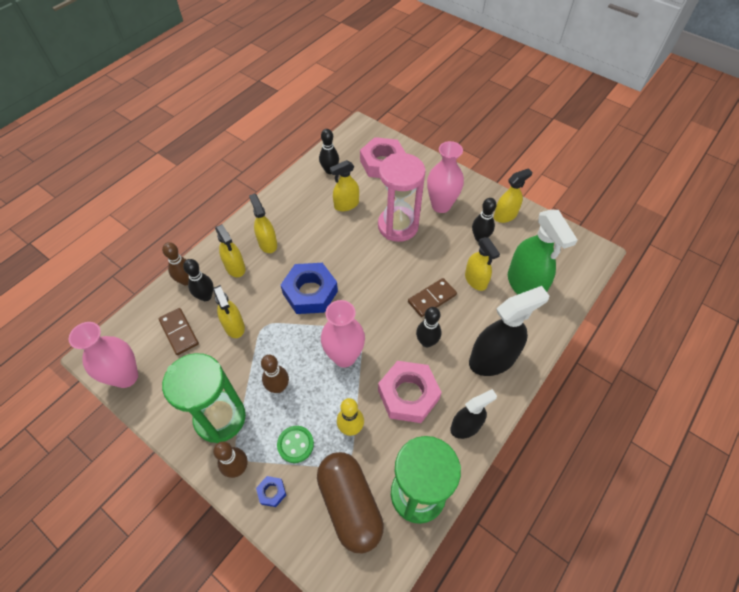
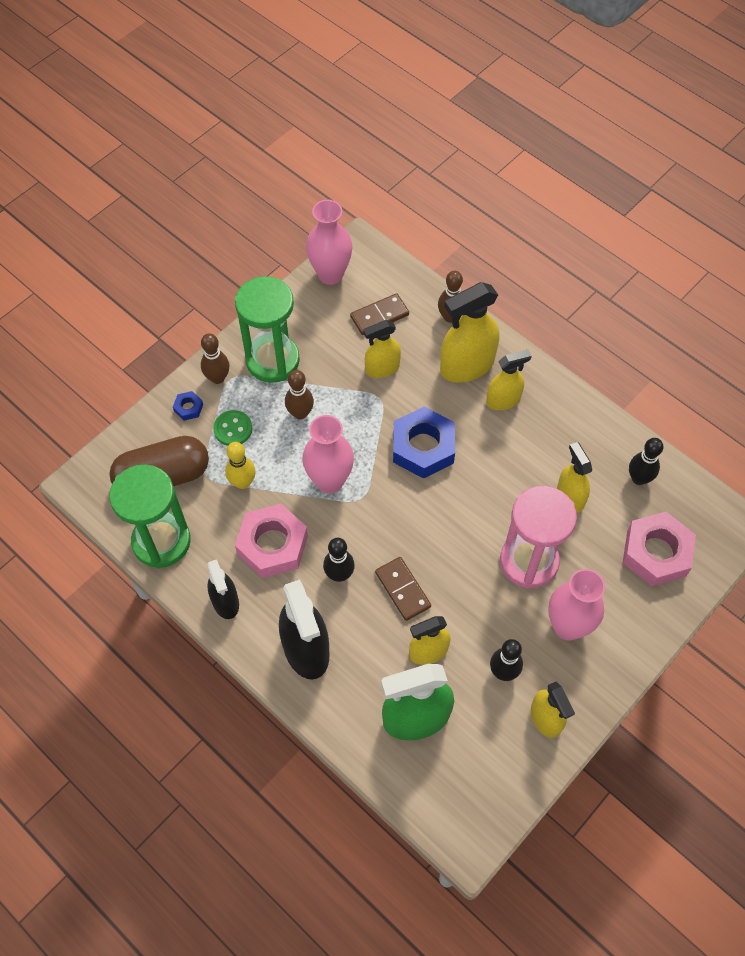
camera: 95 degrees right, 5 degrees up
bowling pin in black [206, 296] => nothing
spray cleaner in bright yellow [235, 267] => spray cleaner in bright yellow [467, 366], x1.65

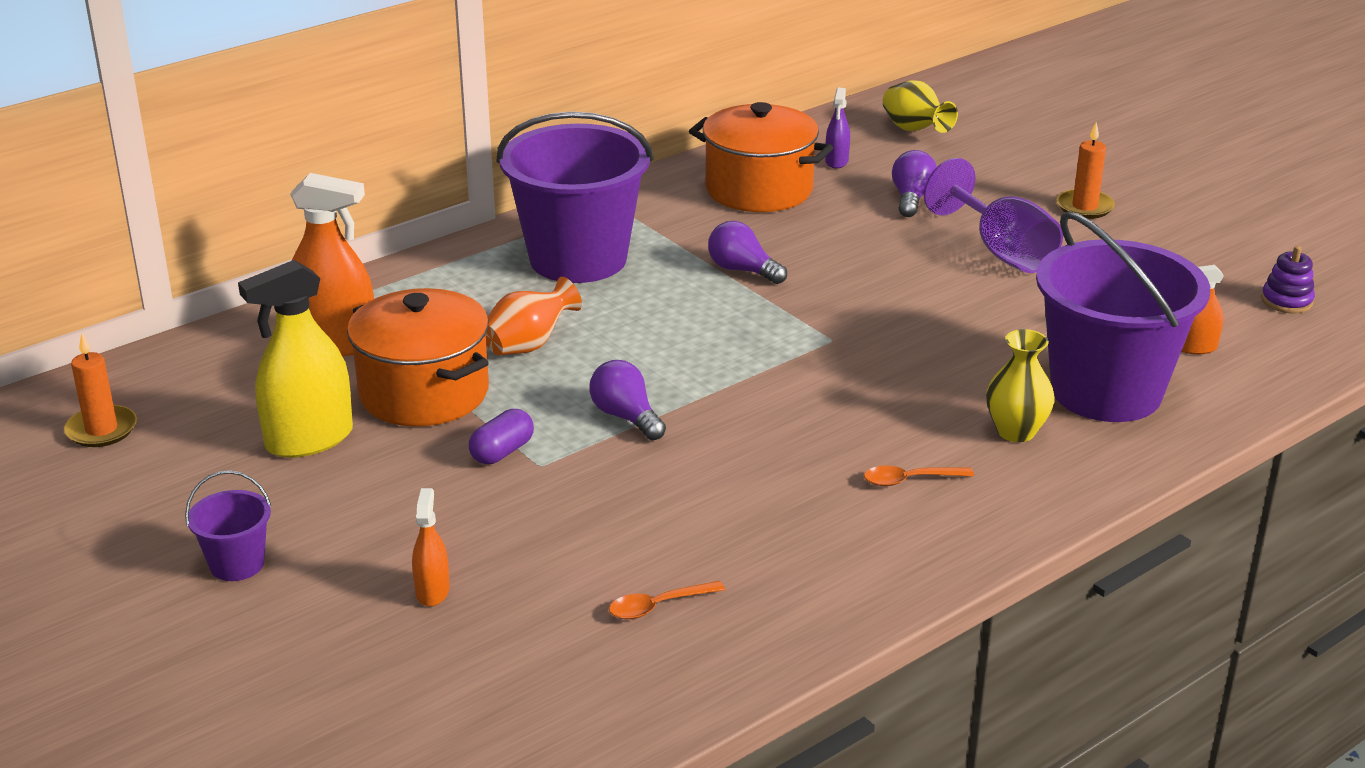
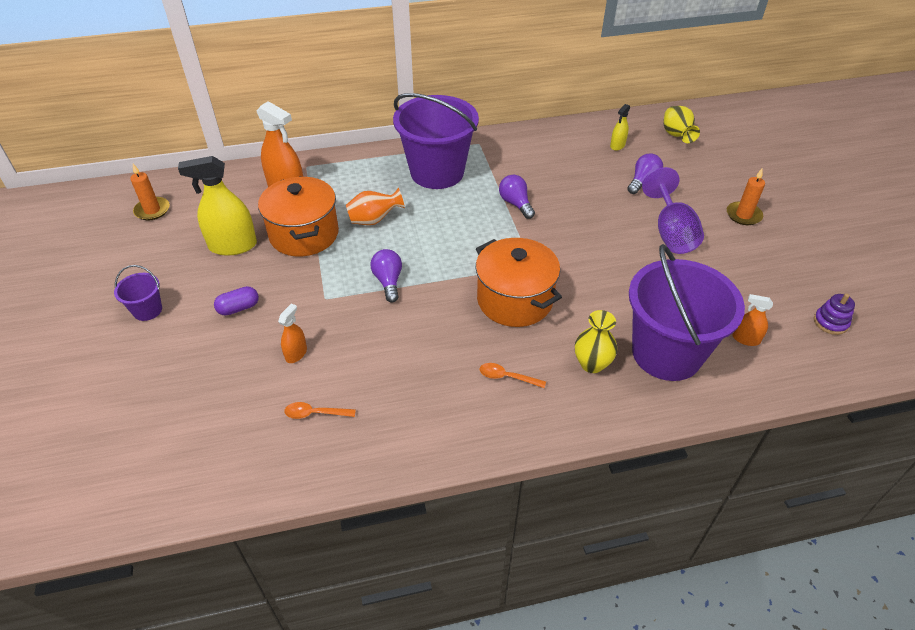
camera: 25 degrees right, 15 degrees up
spray cleaner in bright orange [432, 591] => spray cleaner in bright orange [296, 353], move
capsule in violet [502, 452] => capsule in violet [239, 308], move
cooking pot in bright orange [759, 189] => cooking pot in bright orange [514, 300], move
spray cleaner in violet [836, 161] => spray cleaner in bright yellow [617, 145]

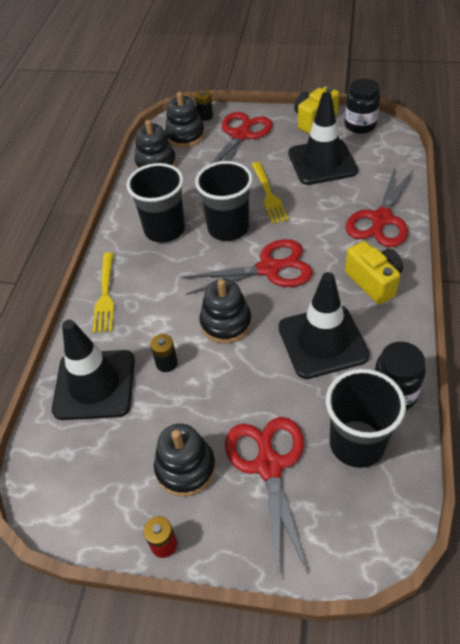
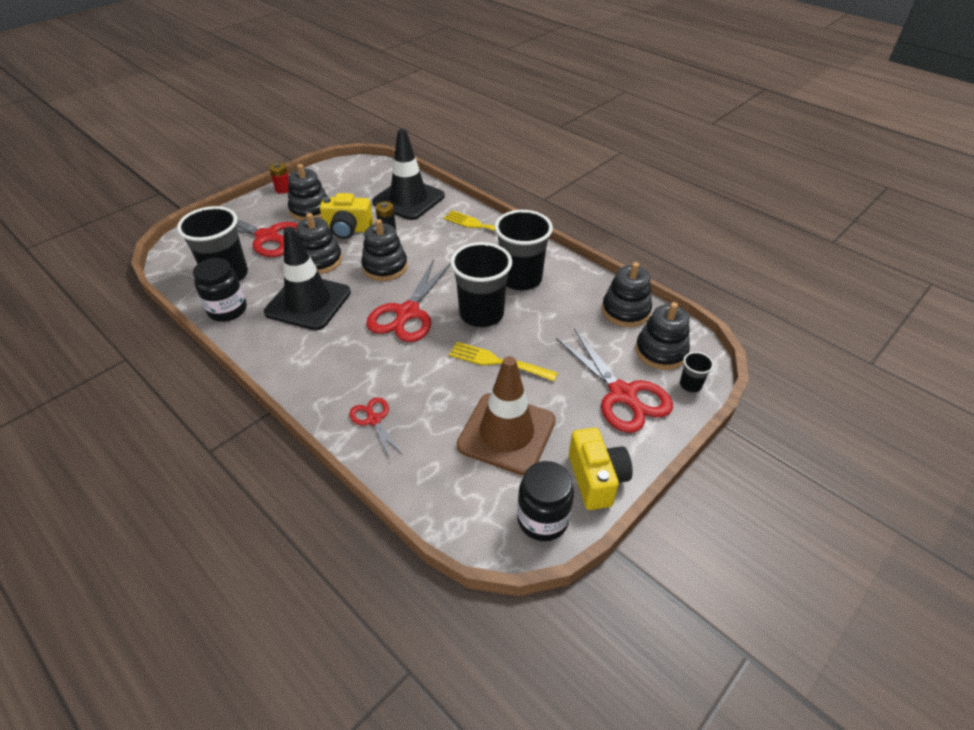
camera: 120 degrees right, 5 degrees down
nothing => stacking rings in black [320, 260]
photo camera in bright yellow [374, 282] => photo camera in bright yellow [348, 230], move
AA battery in black [205, 116] => tumbler in black [690, 385]
road cone in black [322, 162] => road cone in russet [506, 433]
pair of scissors in scarlet [381, 220] => pair of scissors in scarlet [373, 419], x0.53

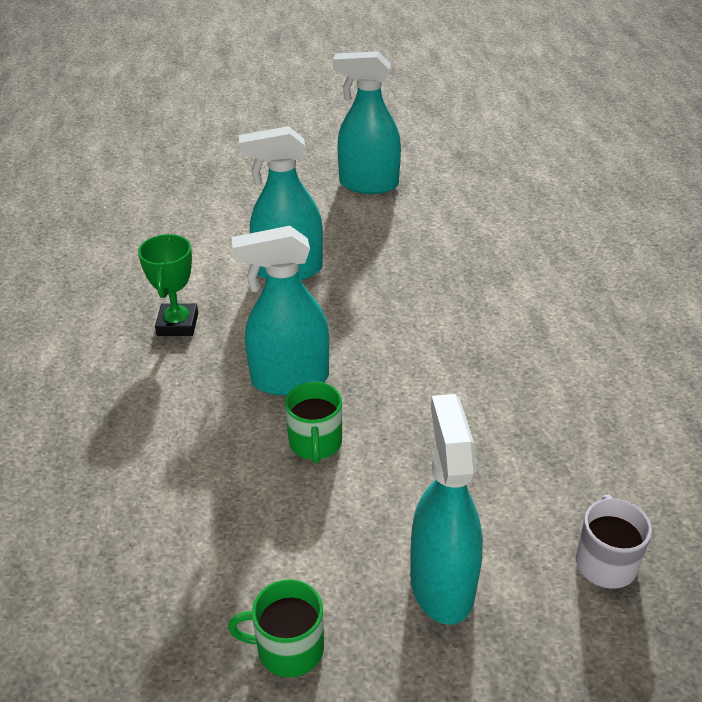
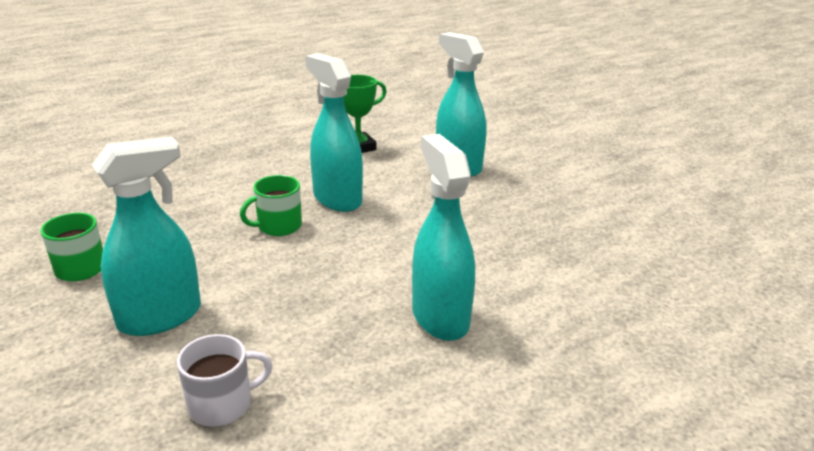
camera: 60 degrees right, 10 degrees down
spray cleaner in aqua [368, 184] => spray cleaner in aqua [440, 317], move

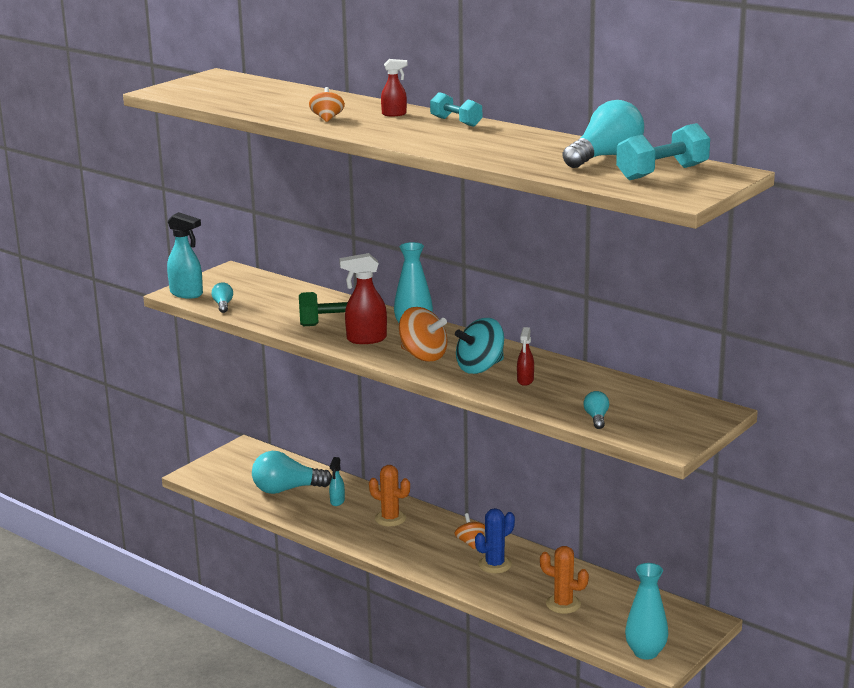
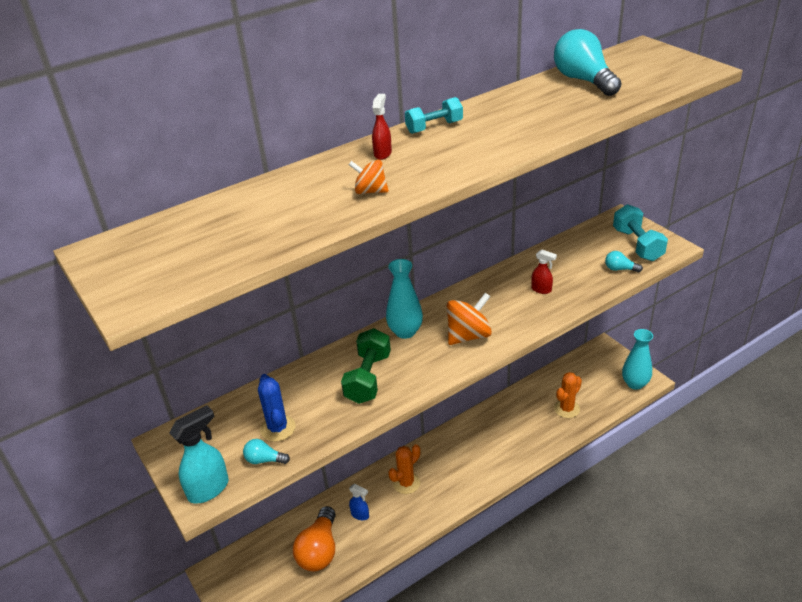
camera: 70 degrees left, 15 degrees up
spray cleaner in scarlet [366, 339] => nothing
toy top in bright orange [470, 542] => nothing
toy top in aqua [480, 368] => nothing
prickly plant in royal blue [495, 565] => prickly plant in royal blue [278, 428], move
hand weight in aqua [662, 172] => hand weight in aqua [637, 245], move
bulb in aqua [286, 489] => bulb in bright orange [319, 550]
spray cleaner in aqua [337, 501] => spray cleaner in royal blue [360, 515]

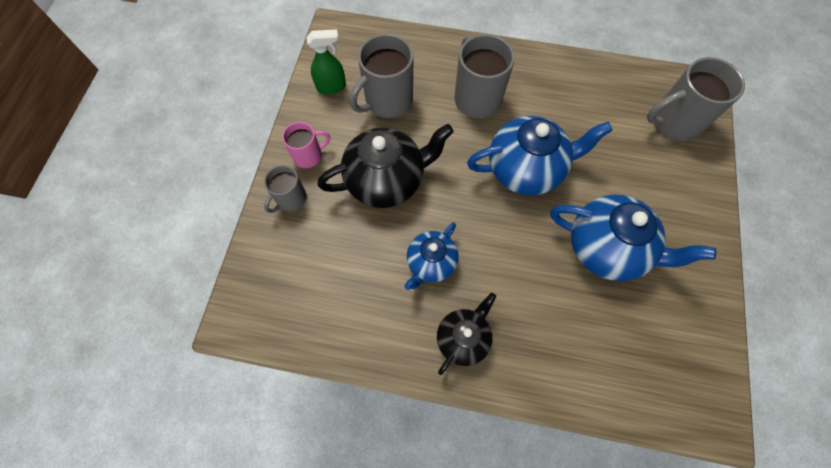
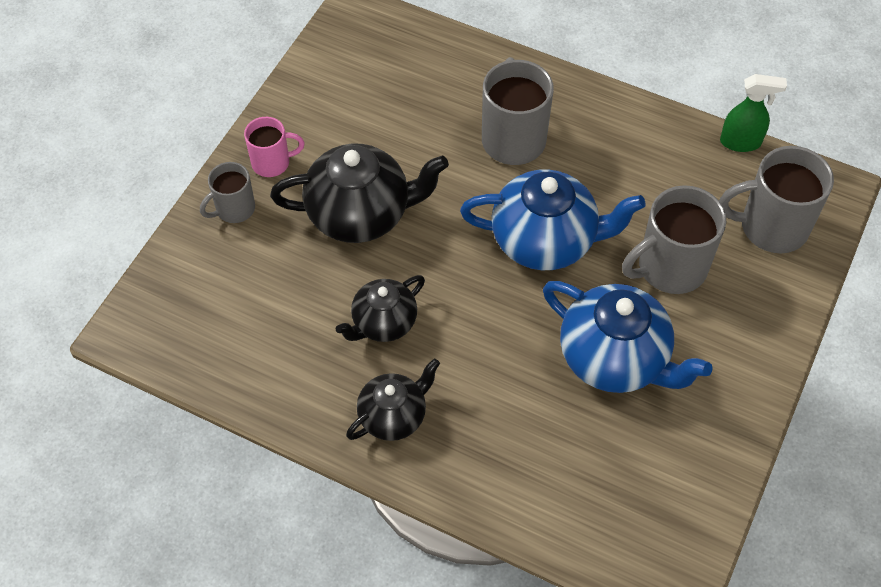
camera: 15 degrees right, 10 degrees down
spray cleaner in green [332, 87] => spray cleaner in green [741, 142], move
mug in ash-grey [387, 101] => mug in ash-grey [670, 268], move
china teapot in royal blue [431, 263] => china teapot in black [383, 323]

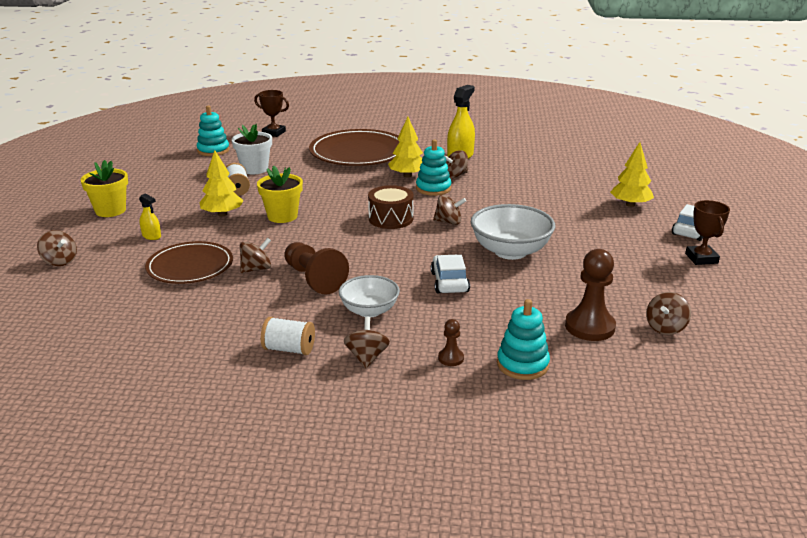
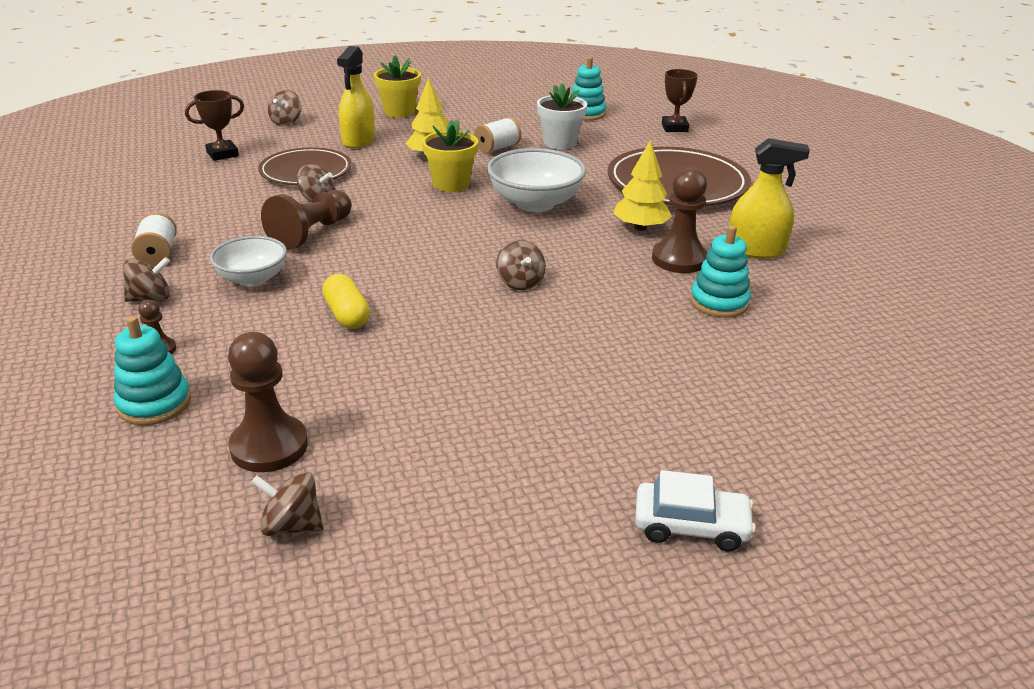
camera: 65 degrees right, 5 degrees up
drum in russet [391, 218] => nothing
fir tree in bright yellow [630, 204] => nothing
stacking rings in aqua [433, 188] => stacking rings in aqua [719, 302], move
bowl in snow-white [510, 251] => bowl in snow-white [535, 203], move
award cup in russet [701, 258] => award cup in russet [222, 154], move
car in snow-white [449, 282] => capsule in bright yellow [347, 315]
toy top in russet [455, 175] => chess pawn in russet [679, 259]
spray cleaner in bright yellow [151, 236] => spray cleaner in bright yellow [358, 140], x1.91

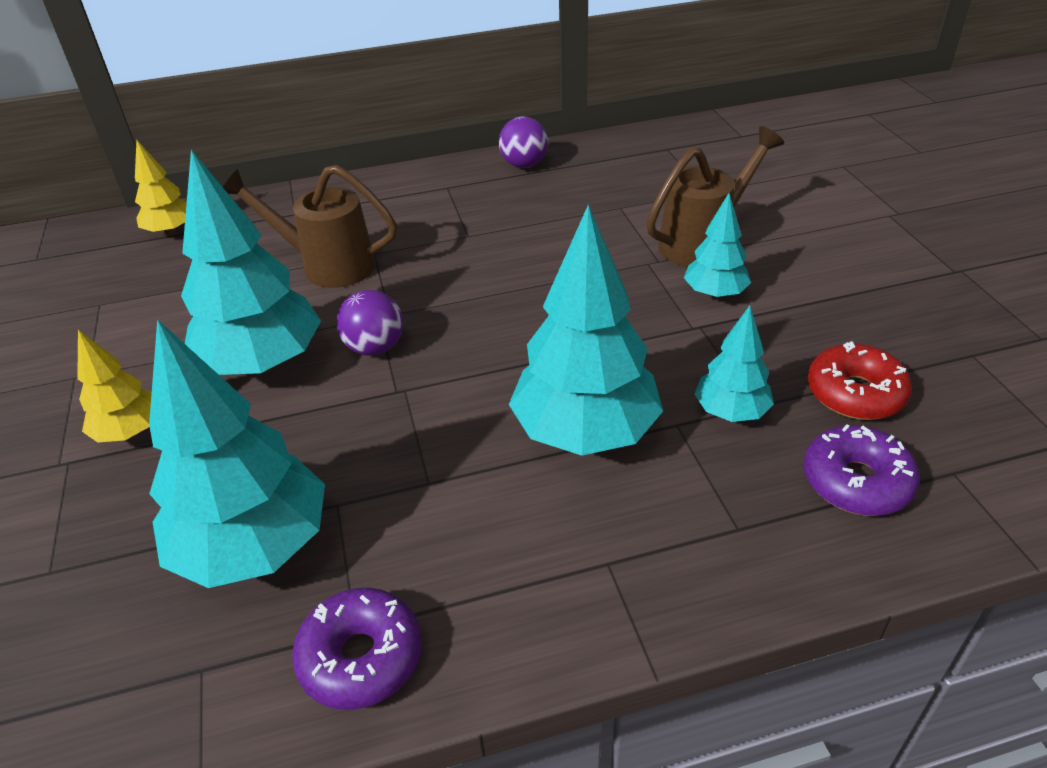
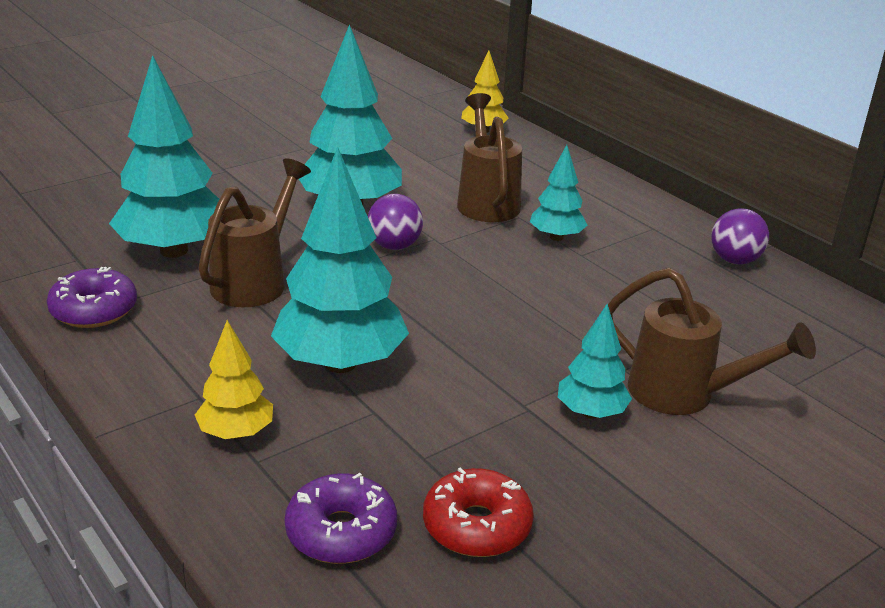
camera: 65 degrees right, 10 degrees down
nothing => sprinkling can in russet [255, 281]
fir tree in bright yellow [130, 432] => fir tree in bright yellow [236, 433], move
fir tree in aqua [730, 412] => fir tree in aqua [556, 237], move

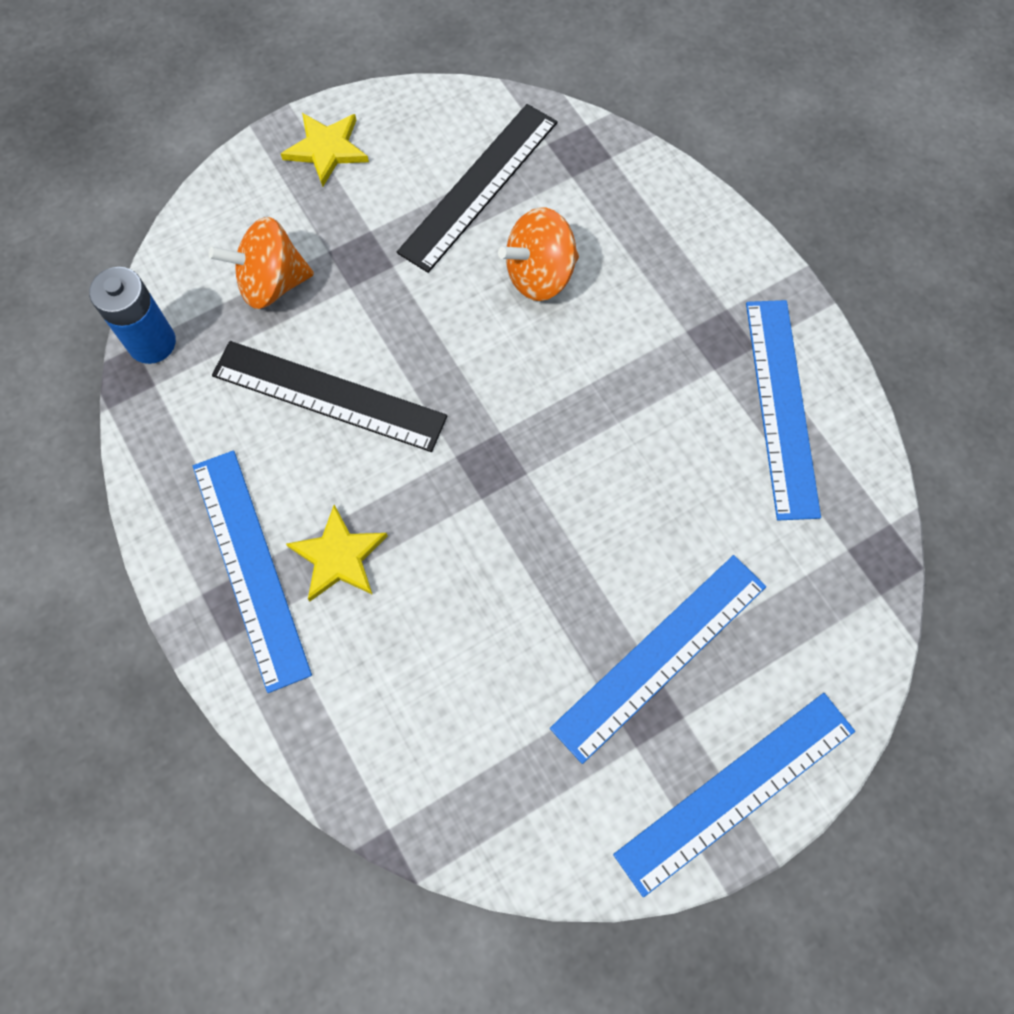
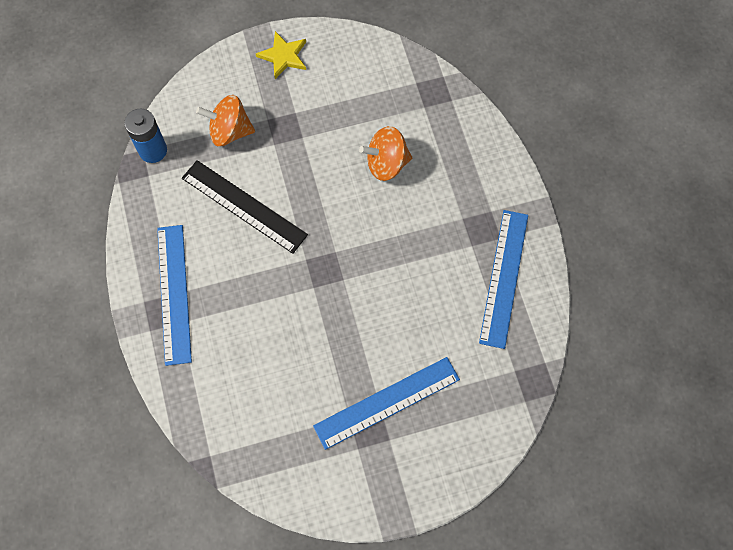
camera: 15 degrees right, 0 degrees up
five-pointed star in bright yellow [338, 556] => nothing
straightedge in black [479, 186] => nothing
straightedge in royal blue [736, 791] => nothing

